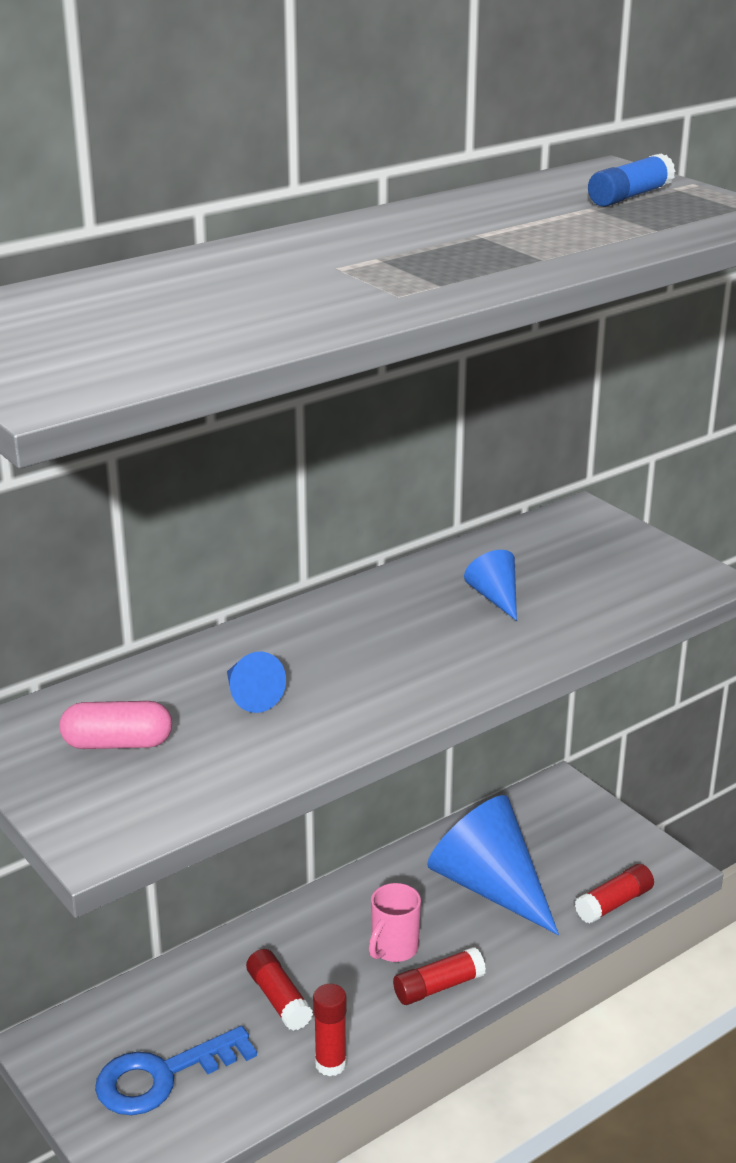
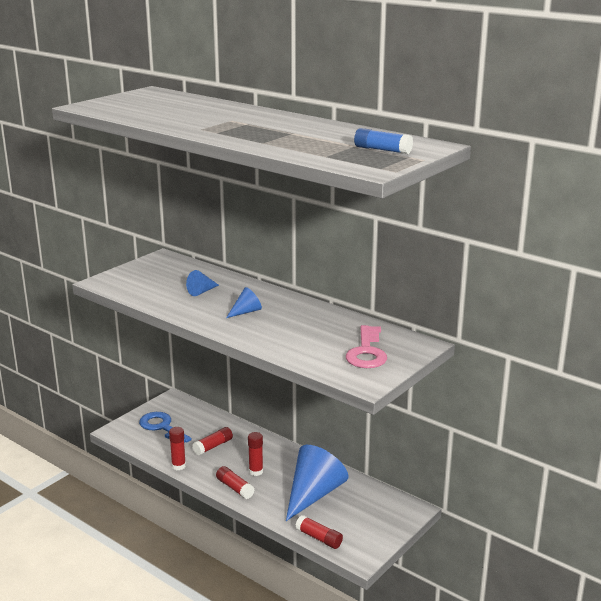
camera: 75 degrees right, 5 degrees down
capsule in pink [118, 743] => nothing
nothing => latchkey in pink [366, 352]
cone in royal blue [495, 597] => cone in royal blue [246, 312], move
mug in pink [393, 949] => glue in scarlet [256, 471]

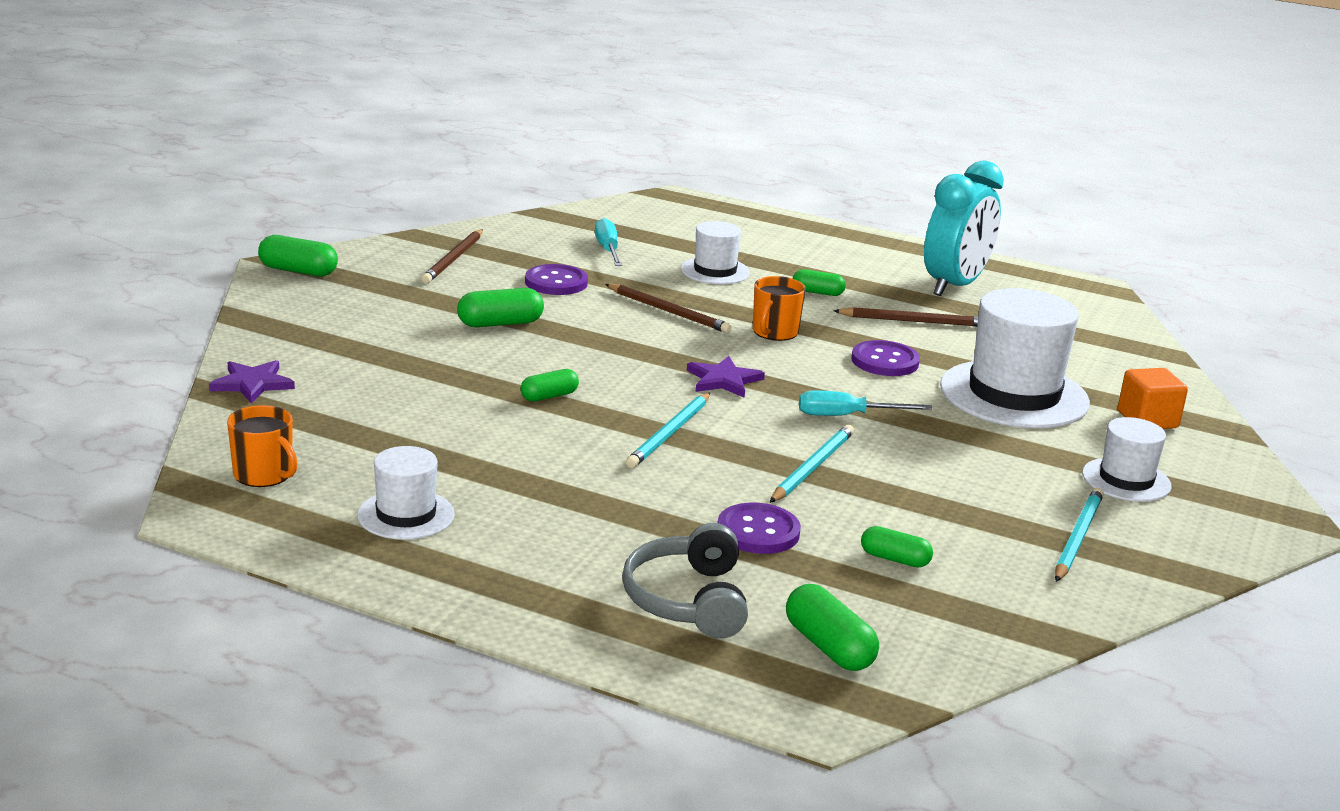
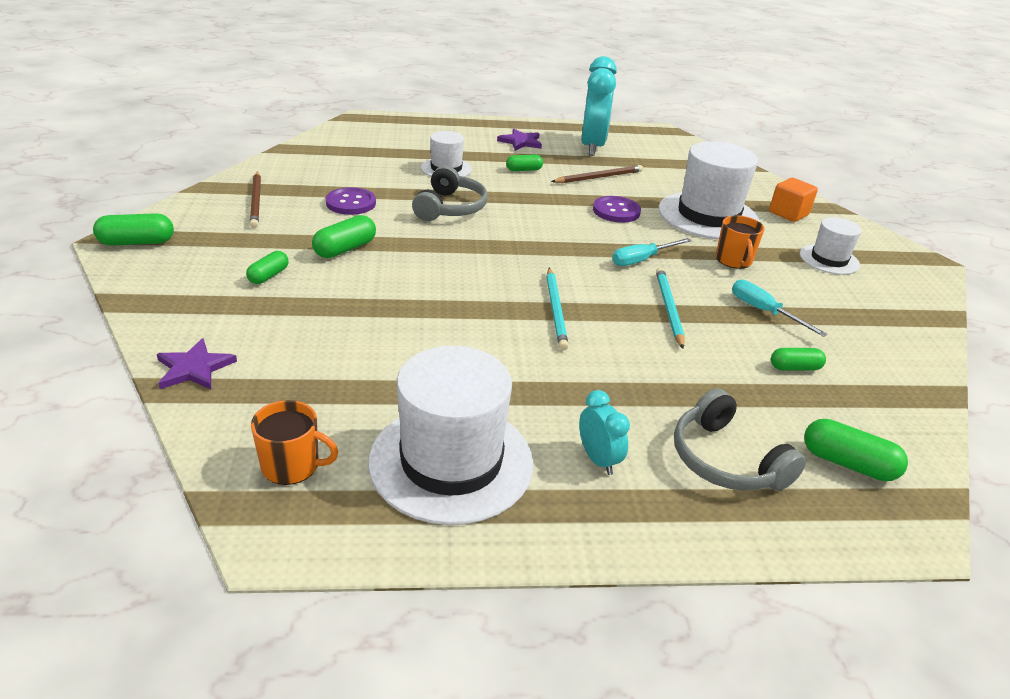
camera: 30 degrees left, 10 degrees up
sewing button in violet [758, 532] => nothing
wooden pencil in aqua [1077, 538] => nothing
nothing => clock in aqua [598, 459]
capsule in green [549, 396] => capsule in green [268, 276], move
flat screwdriver in aqua [608, 250] => flat screwdriver in aqua [764, 311], move
five-pointed star in violet [723, 380] => five-pointed star in violet [520, 142], move
mug in bright orange [774, 332] => mug in bright orange [734, 260], move
wooden pencil in russet [669, 311] => over-ear headphones in ash-grey [450, 208]
top hat in snow-white [406, 515] => top hat in snow-white [451, 461], x1.85

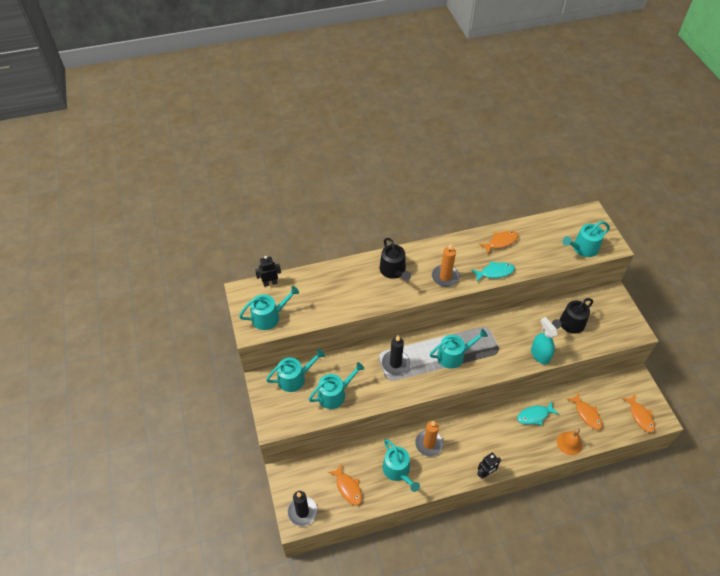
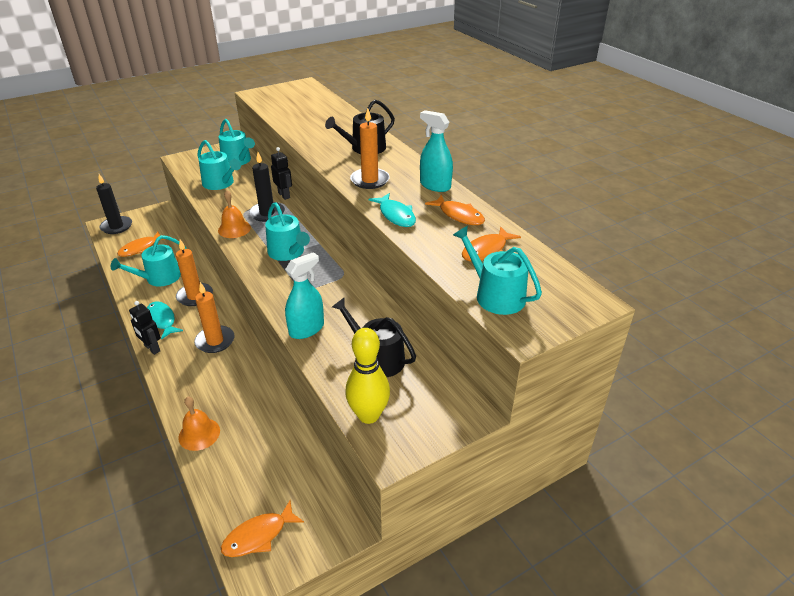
camera: 75 degrees right, 15 degrees down
sprinkling can in aqua [269, 316] => nothing
nothing => candle in bright orange [215, 341]
nothing => bell in bright orange [234, 229]
nothing => bowling pin in bright yellow [368, 415]
nothing => spray cleaner in aqua [435, 185]
robot in black [270, 283] => robot in black [284, 195], move
toy fish in aqua [535, 415] => toy fish in aqua [162, 320], move
toy fish in bright orange [586, 414] => toy fish in bright orange [486, 250], move

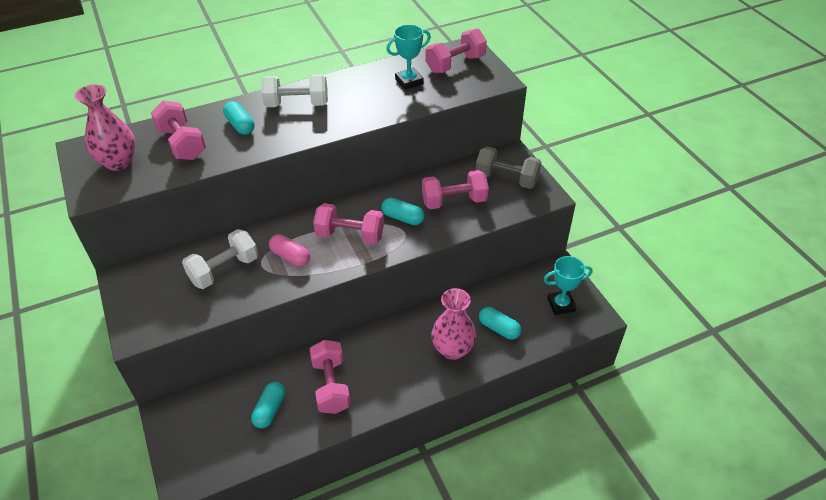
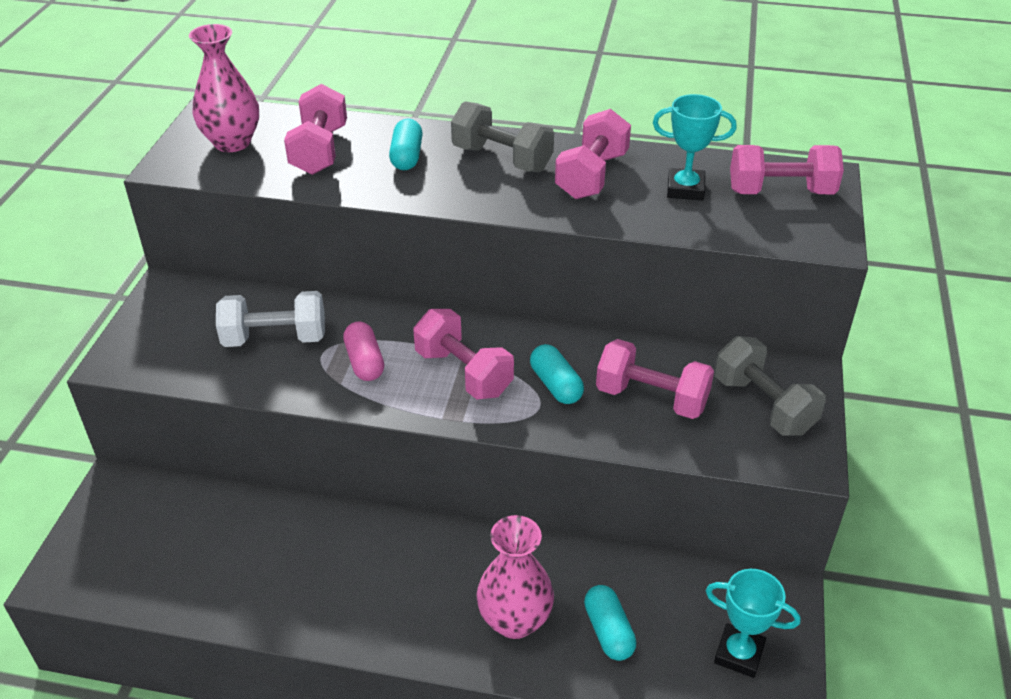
camera: 35 degrees right, 5 degrees down
capsule in aqua [270, 409] => nothing
hand weight in pink [331, 386] => hand weight in pink [592, 176], move
hand weight in snow-white [297, 104] => hand weight in ash-grey [502, 159]

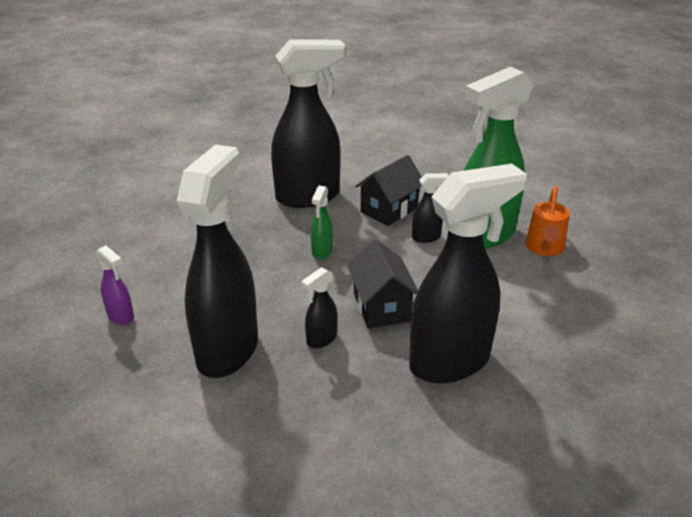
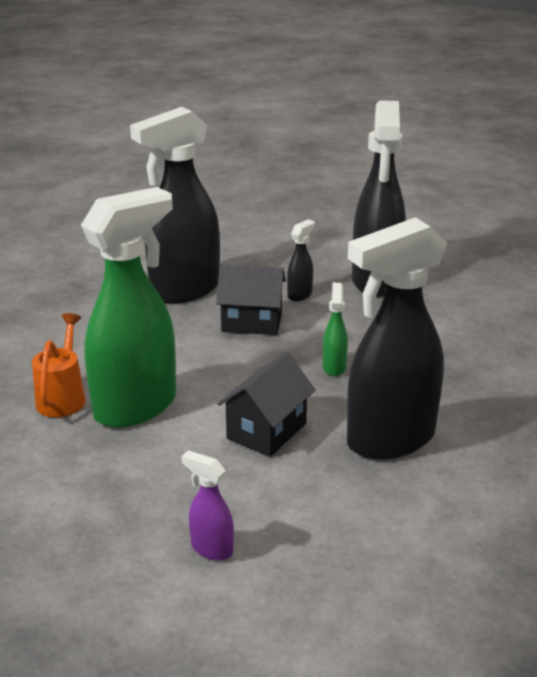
camera: 170 degrees right, 5 degrees down
spray cleaner in black [426, 237] => nothing
spray cleaner in violet [121, 316] => spray cleaner in violet [211, 549], move
toy house in black [381, 307] => toy house in black [252, 322], 60 degrees counterclockwise

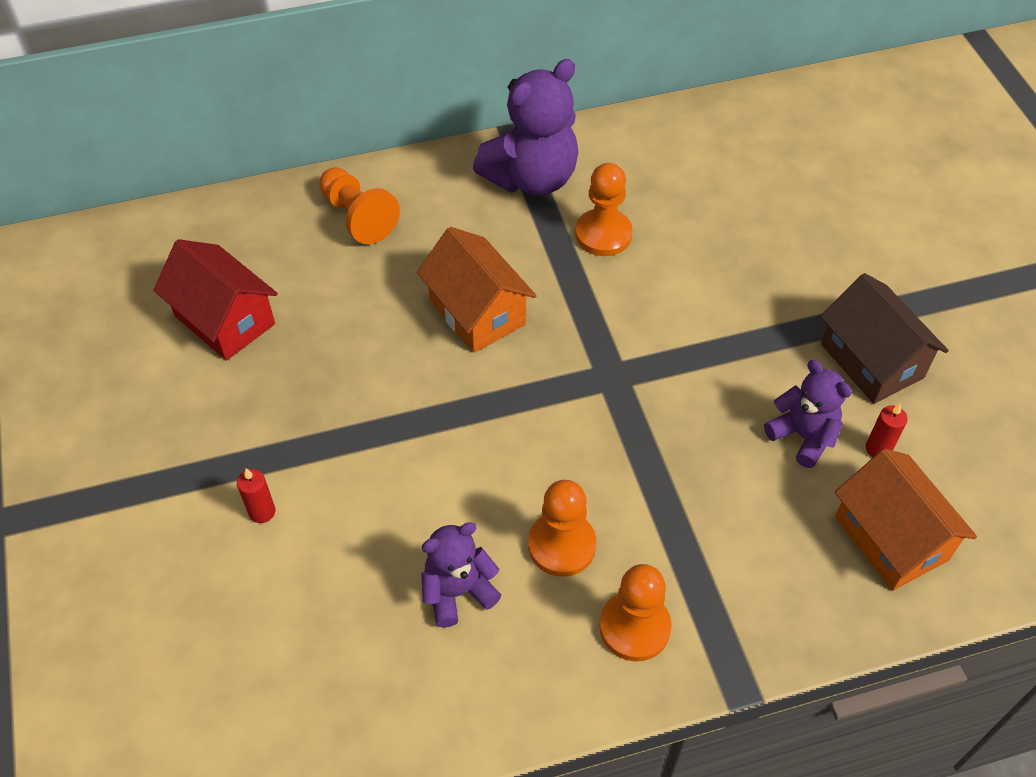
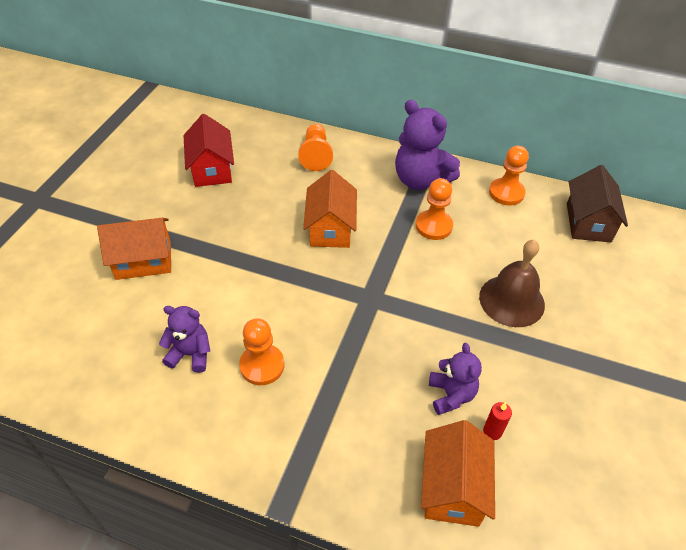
camera: 35 degrees right, 5 degrees down
nothing => bell in russet [511, 300]
chess pawn in bright orange [634, 627] => chess pawn in bright orange [506, 193], move
toy house in russet [872, 361] => toy house in russet [588, 222], move
candle in scarlet [262, 512] => toy house in bright orange [143, 261]
teddy in violet [532, 178] => teddy in violet [421, 180], 45 degrees clockwise

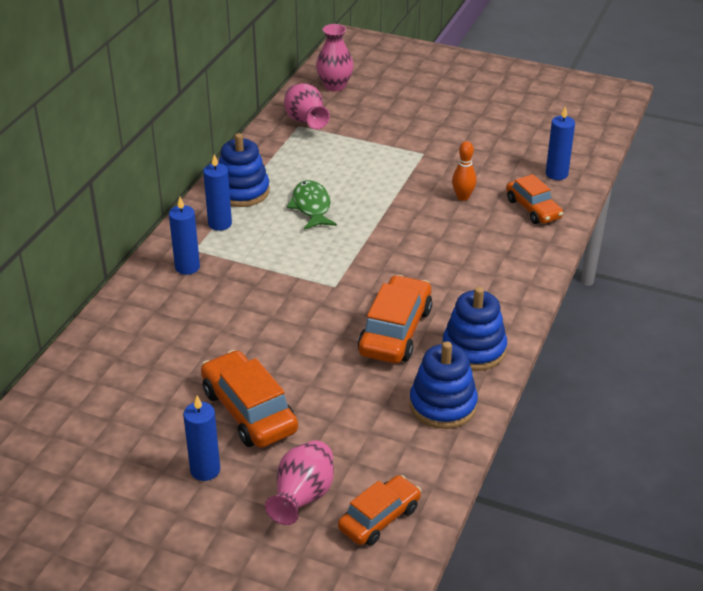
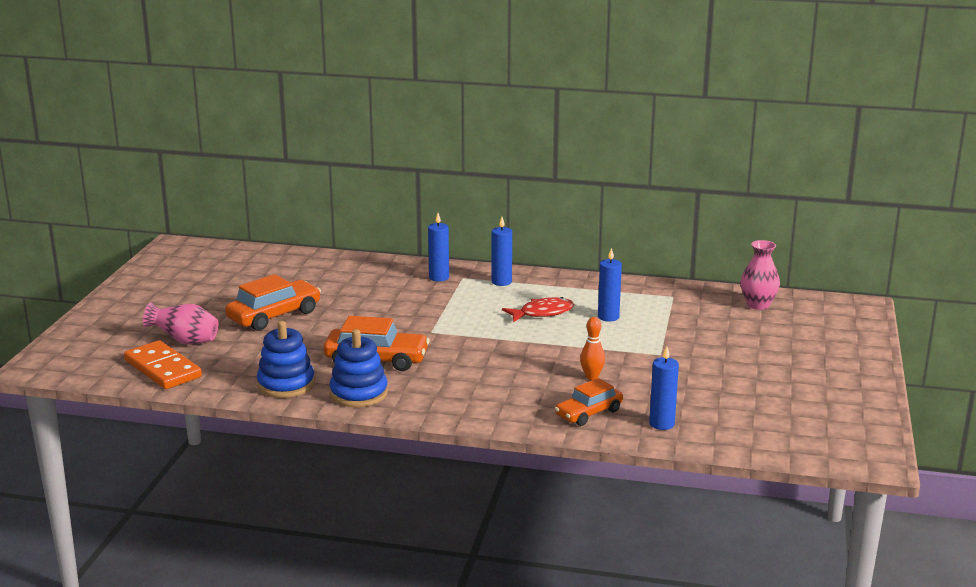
camera: 80 degrees right, 15 degrees down
stacking rings in royal blue [242, 191] => nothing
vase in pink [306, 122] => nothing
candle in royal blue [205, 470] => candle in royal blue [608, 317], move
car in bright orange [379, 518] => domino piece in bright orange [163, 369]
toy fish in green [311, 207] => toy fish in scarlet [542, 313]

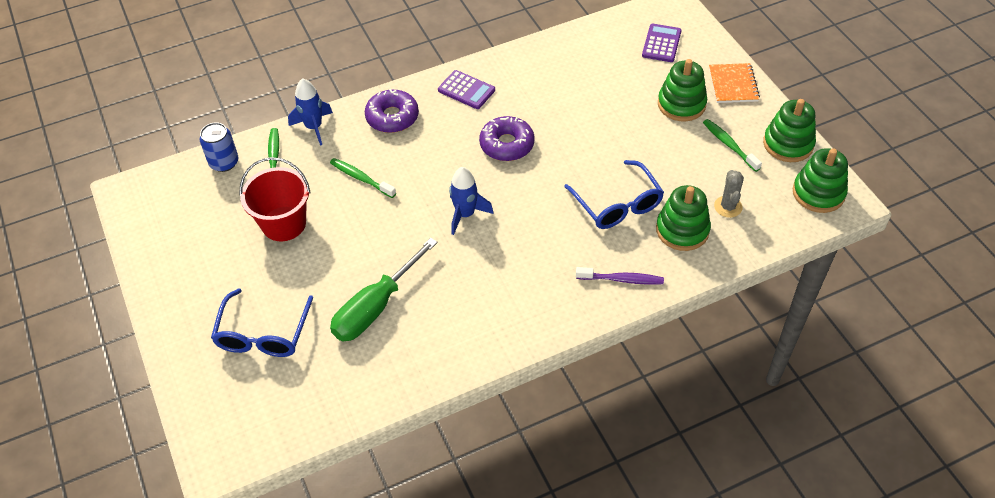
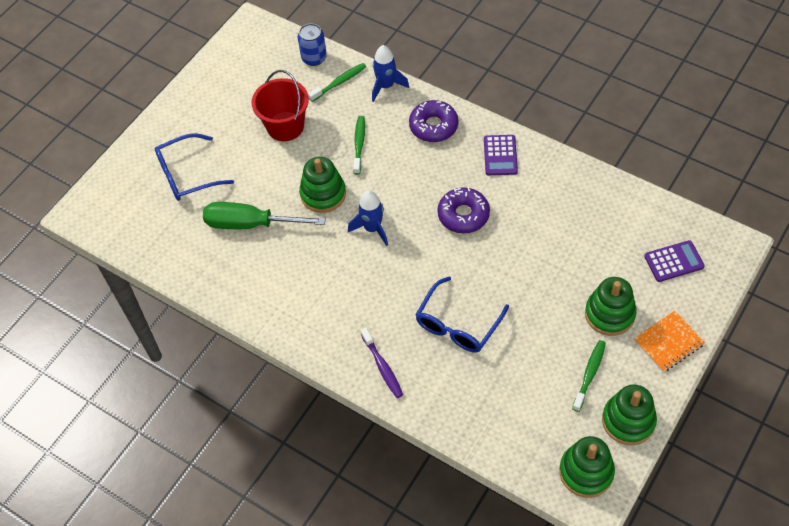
camera: 60 degrees right, 5 degrees up
prickly plant in ash-grey [728, 207] => nothing
stacking rings in green [682, 230] => stacking rings in green [323, 194], move

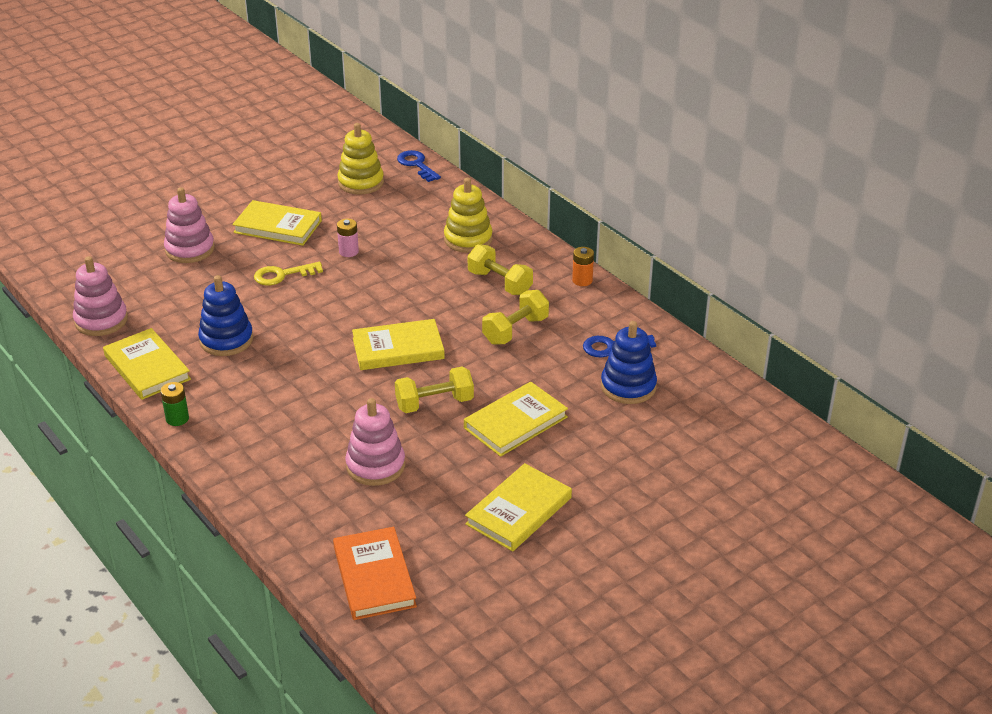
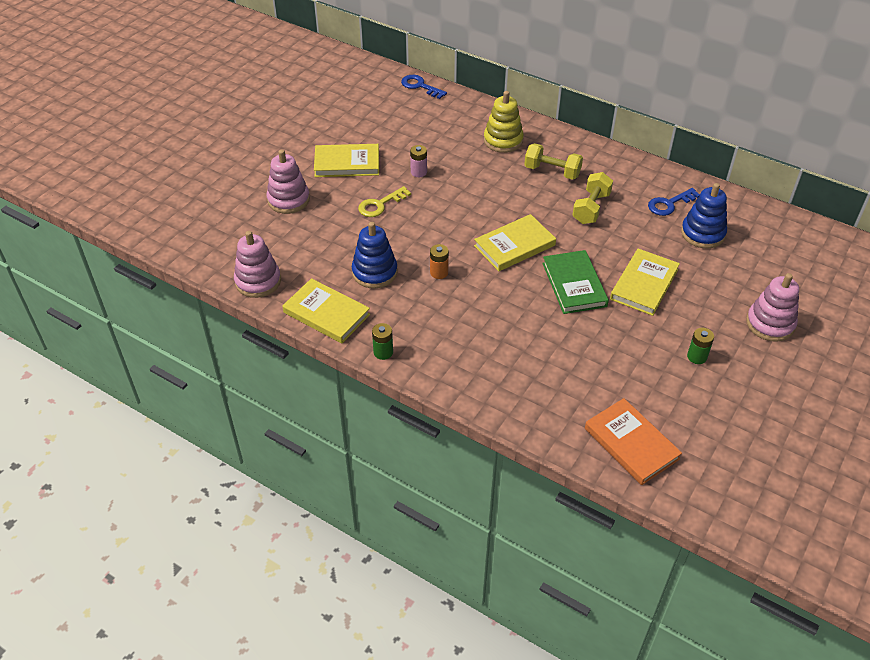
camera: 20 degrees left, 10 degrees up
stacking rings in bright yellow [361, 182] => nothing
stacking rings in pink [375, 466] => stacking rings in pink [770, 324], move
AA battery in bright orange [582, 280] => AA battery in bright orange [439, 272], move
hand weight in bright yellow [434, 403] => book in green [574, 284]
book in bright yellow [518, 511] => AA battery in green [697, 357]

